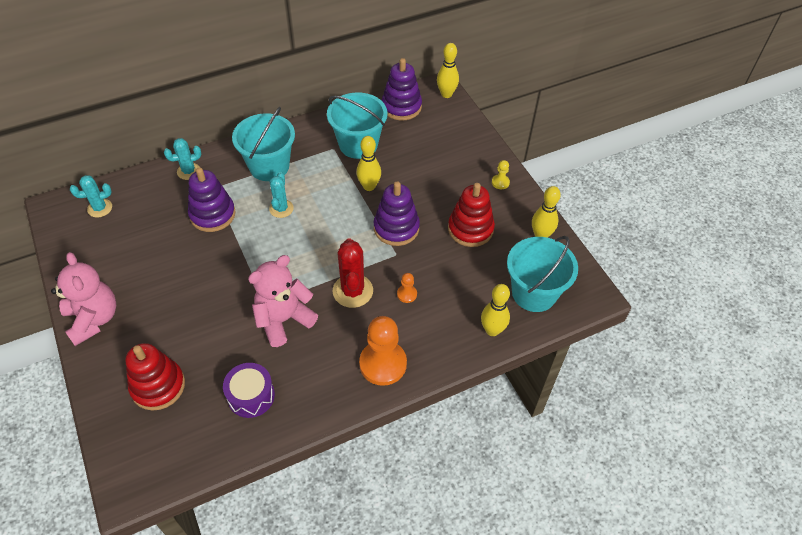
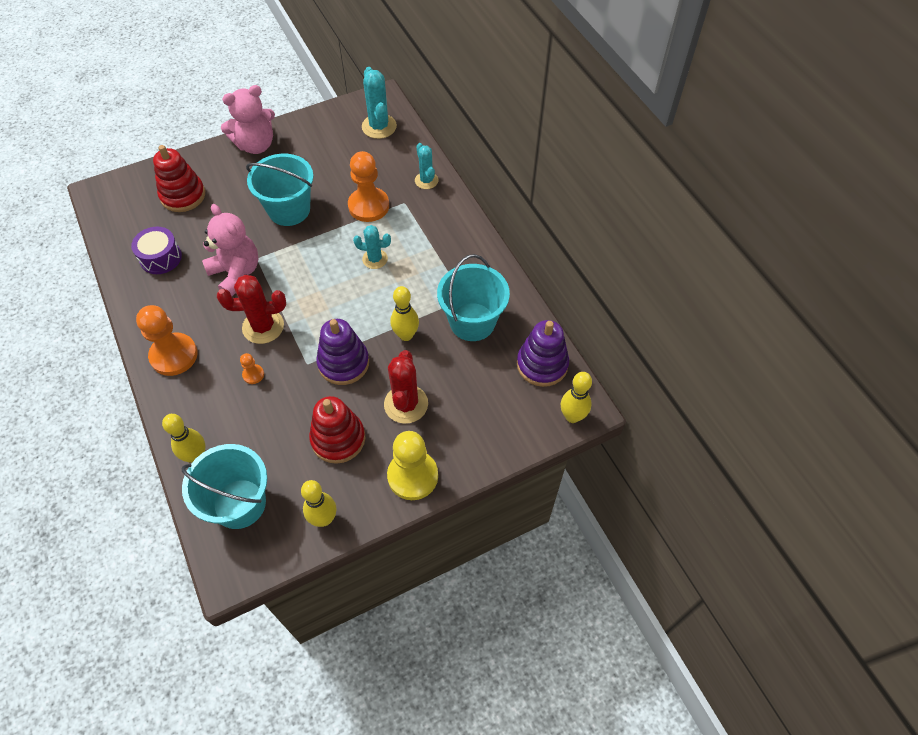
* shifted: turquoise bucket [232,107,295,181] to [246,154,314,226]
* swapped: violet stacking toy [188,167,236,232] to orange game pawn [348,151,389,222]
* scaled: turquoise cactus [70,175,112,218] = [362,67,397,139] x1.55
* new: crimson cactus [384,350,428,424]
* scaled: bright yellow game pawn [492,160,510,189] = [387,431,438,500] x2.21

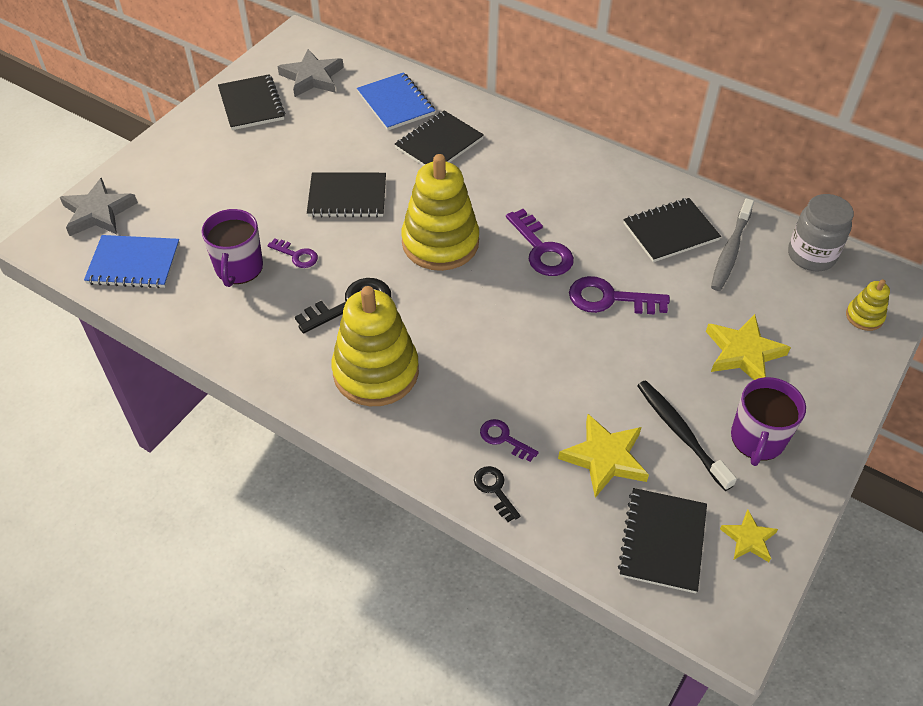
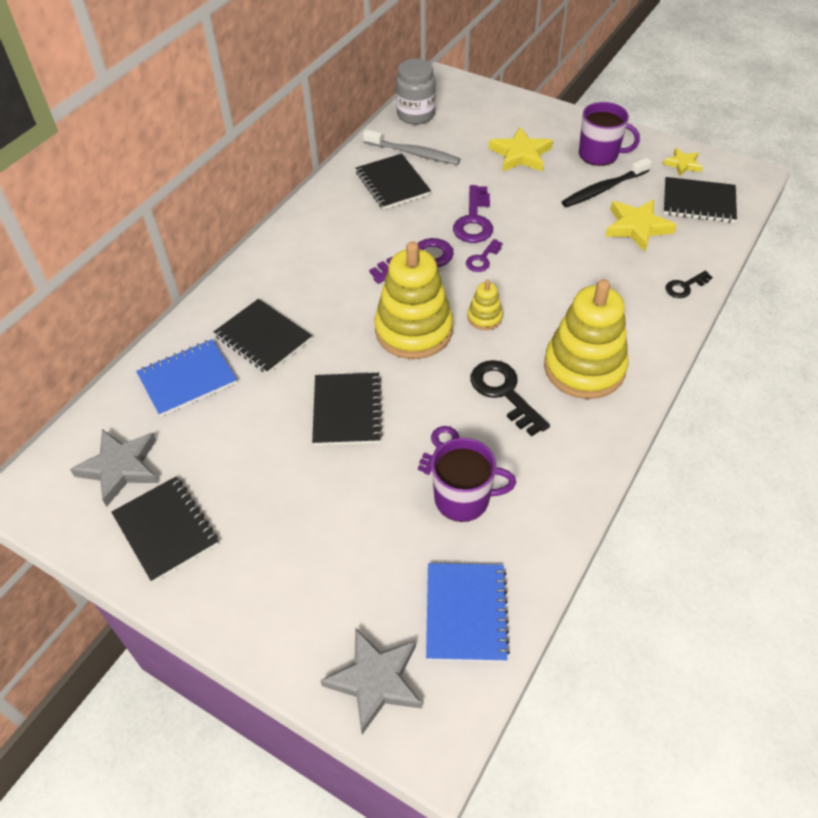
* rotated: black notebook [218,74,285,130] = [111,477,219,583] 75 degrees clockwise
* shifted: violet door key [480,419,539,462] to [466,239,503,272]
* shifted: bright yellow stacking toy [846,279,890,331] to [467,280,503,330]

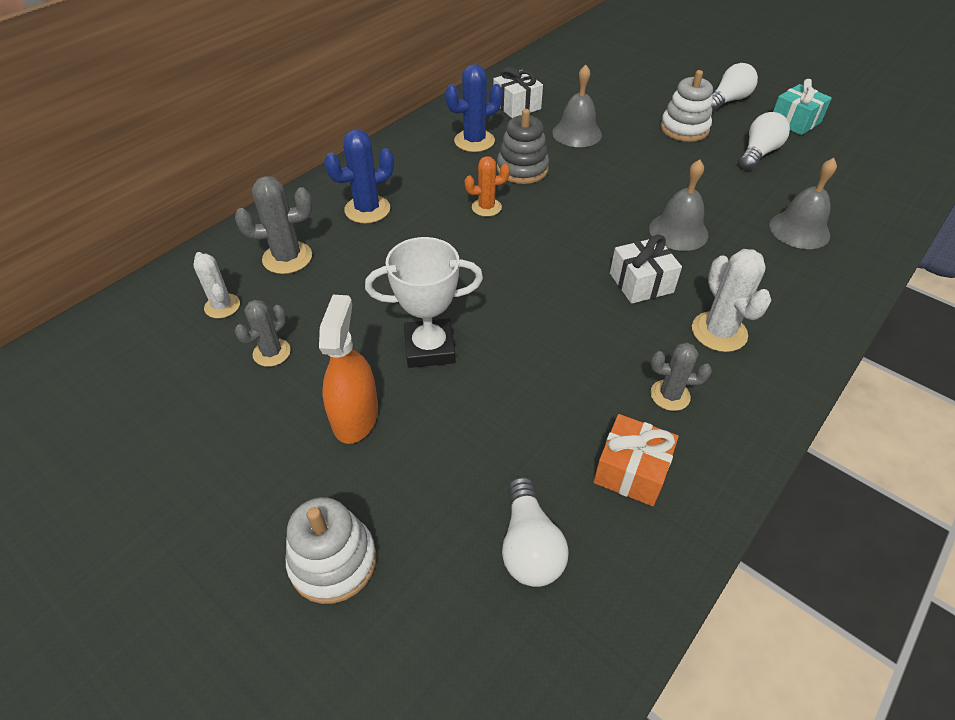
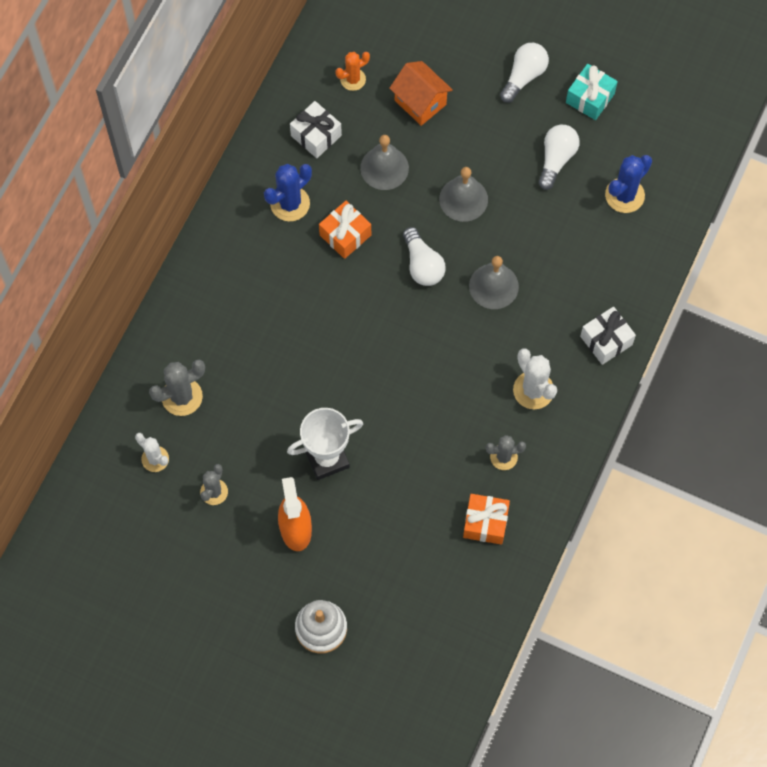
* swapped: gray stacking toy [497,109,549,184] to orange gift [319,201,371,259]
* shifted: orange cactus [465,156,510,217] to [335,52,370,91]
* new: orange toy house [389,61,453,126]
* shifted: snow-white lightbulb [502,477,569,587] to [403,227,446,286]
* shifted: gray school bell [769,158,837,249] to [439,167,488,222]
* shifted: snow-white gift [610,235,682,304] to [580,307,636,365]
* shifted: blue cactus [324,129,394,223] to [605,155,652,213]
* gone: snow-white stacking toy [661,70,713,142]

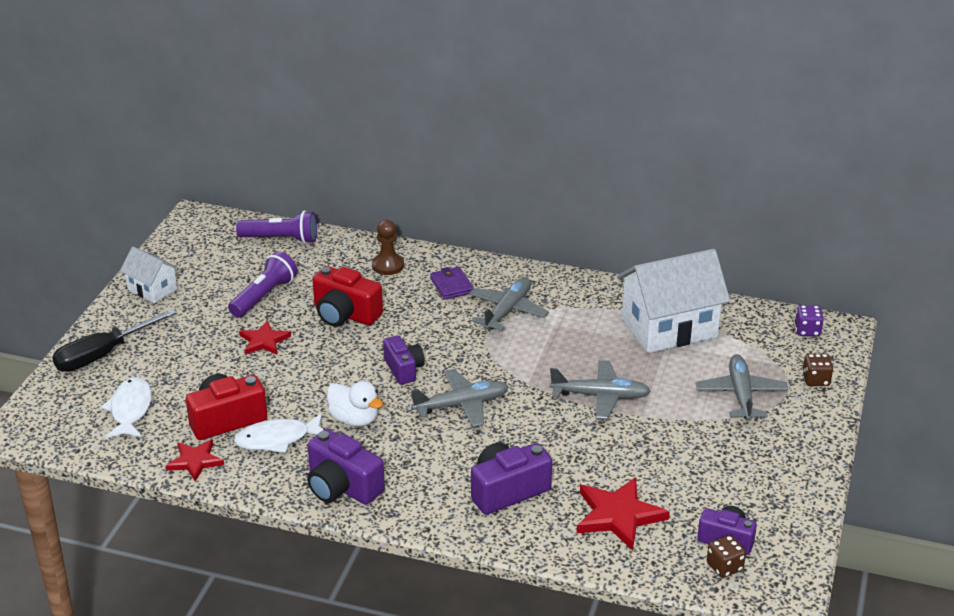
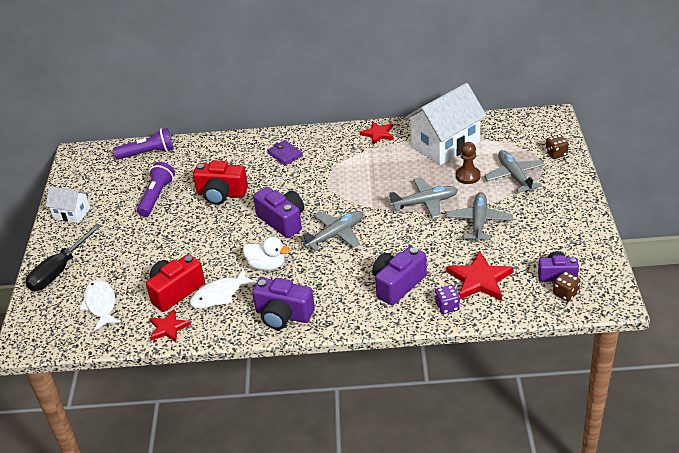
* scaled: violet camera [383,335,425,385] = [253,187,304,238] x1.51
* shifted: crimson star shape [239,320,291,355] to [360,121,394,145]
* shifted: violet game die [795,305,824,336] to [435,285,460,314]
* shifted: gray toy plane [469,277,549,331] to [446,192,513,242]
* shifted: dark brown game pawn [372,220,404,275] to [456,142,481,184]

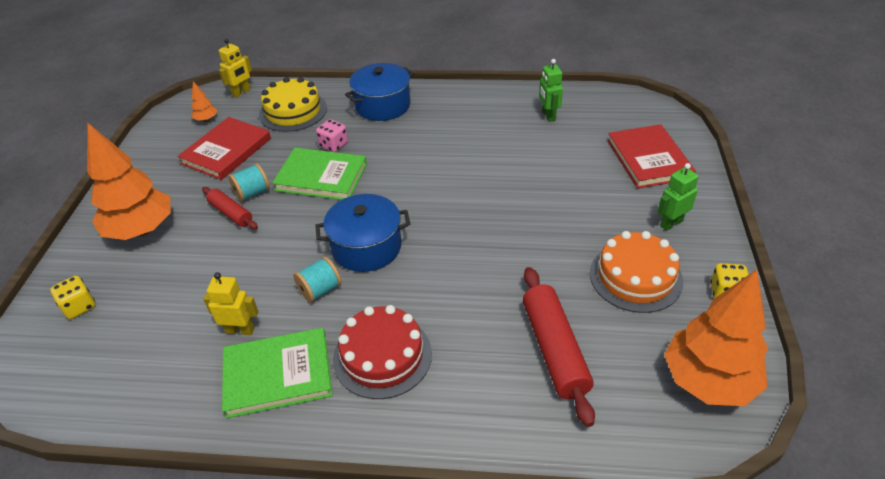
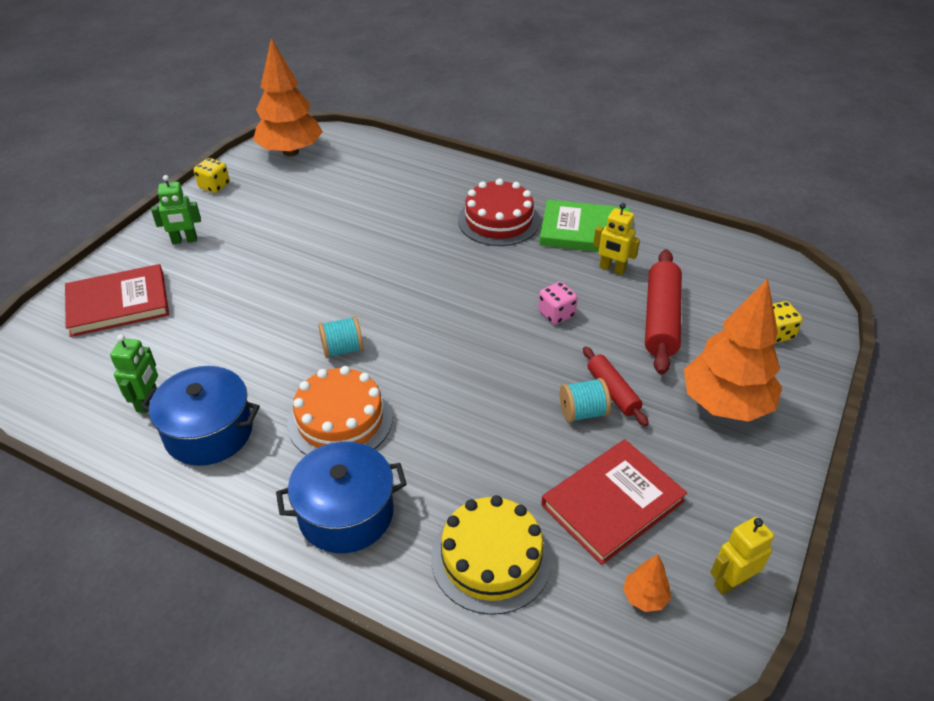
* rotated: crimson hardcover [607,124,696,189] = [65,264,169,337] 60 degrees clockwise
* shifted: blue pot [315,194,410,272] to [140,366,260,466]
* shifted: orange layer cake [590,231,683,313] to [287,366,393,455]
* shifted: turquoise reel of thread [293,256,342,303] to [319,316,363,358]
* shifted: rosy game die [316,119,348,152] to [538,282,578,325]
* shifted: crimson rolling pin [523,267,595,427] to [645,249,682,375]
* shifted: bright yellow robot [219,38,252,98] to [710,517,774,595]
* gone: green hardcover [272,148,367,200]

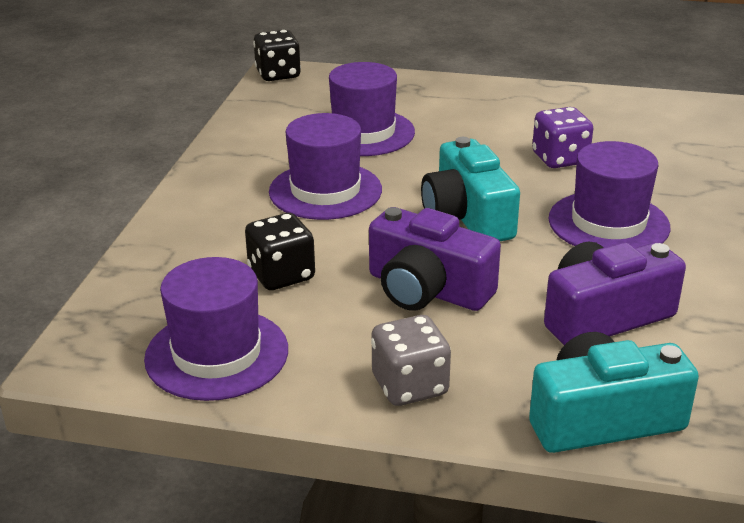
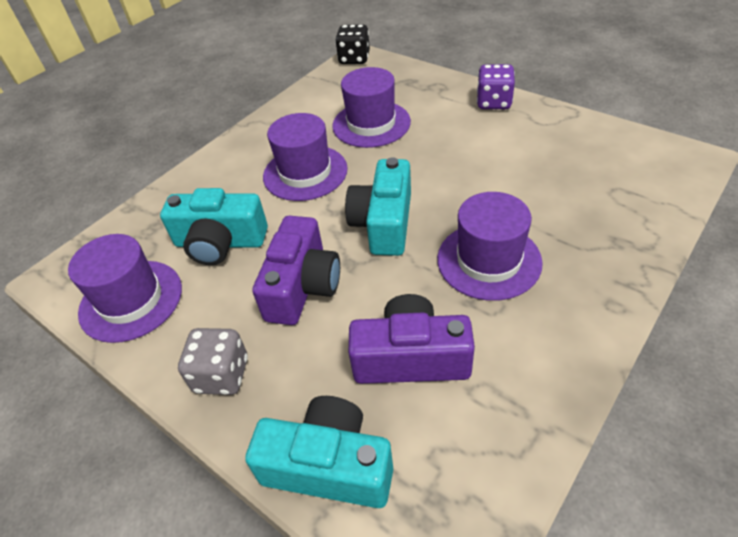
* swapped: black game die [245,213,315,290] to turquoise camera [160,188,268,265]
* rotated: violet camera [369,207,501,311] = [252,216,340,325] 135 degrees counterclockwise
* shifted: violet game die [532,107,593,168] to [477,64,515,109]

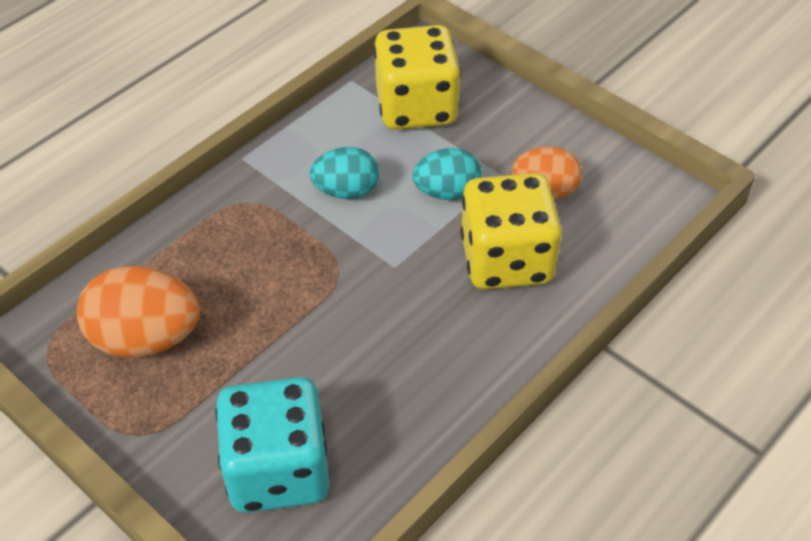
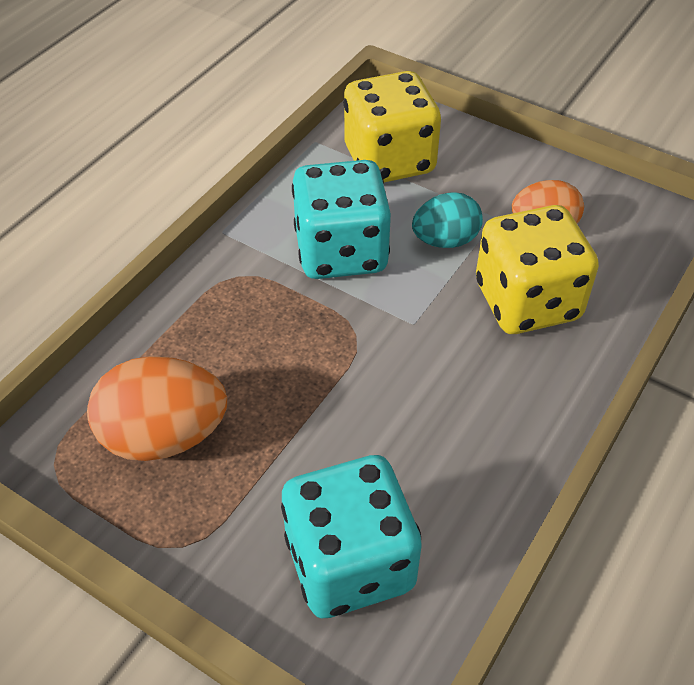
* swapped: turquoise egg shape [309,147,379,199] to turquoise game die [292,160,391,279]

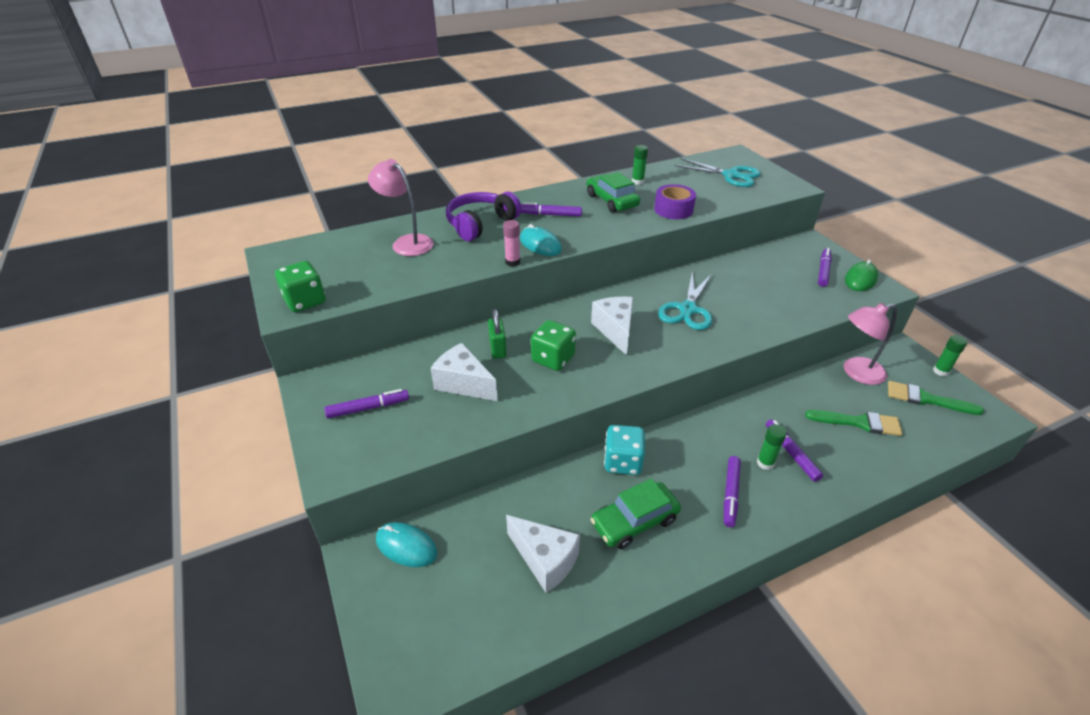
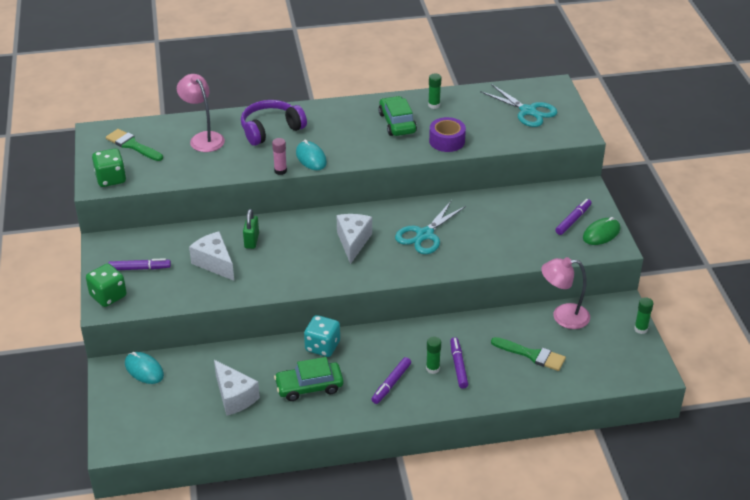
* shifted: green game die [531,320,576,371] to [86,263,127,307]
* shifted: green brush [888,381,984,415] to [106,129,163,161]
* gone: violet marker pen [521,202,582,217]

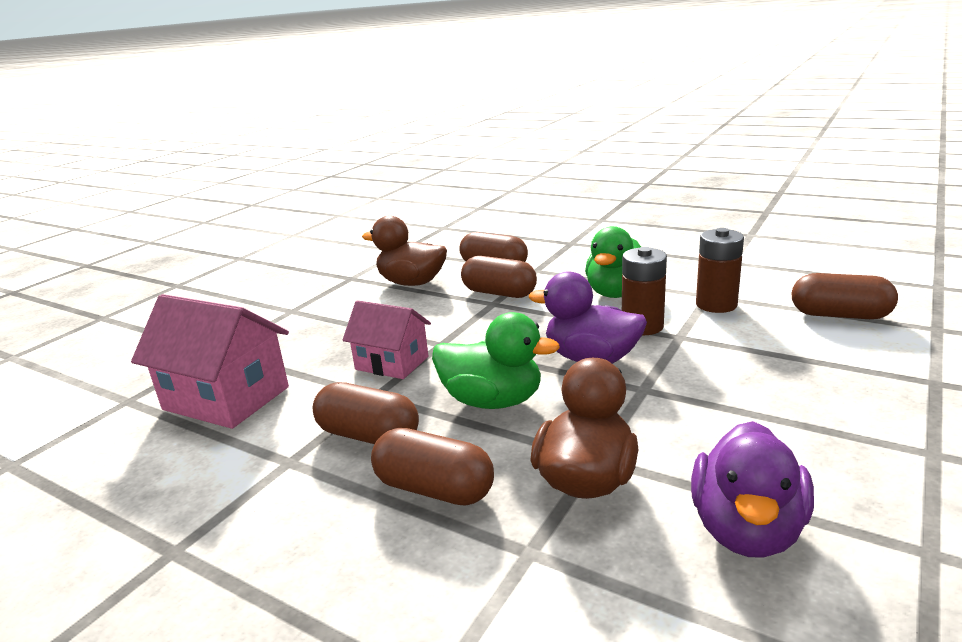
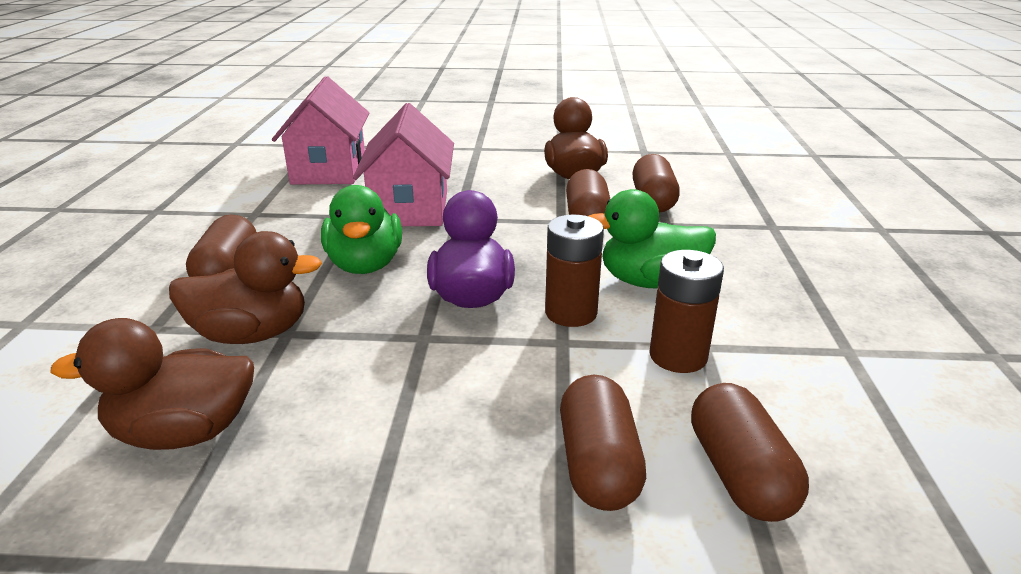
* repainted: violet duck [691,421,814,558] to dark brown duck [51,318,254,450]
* scaled: rosy toy house [342,300,431,379] = [353,103,454,226] x1.57
* shifted: dark brown capsule [313,382,419,444] to [560,375,646,511]

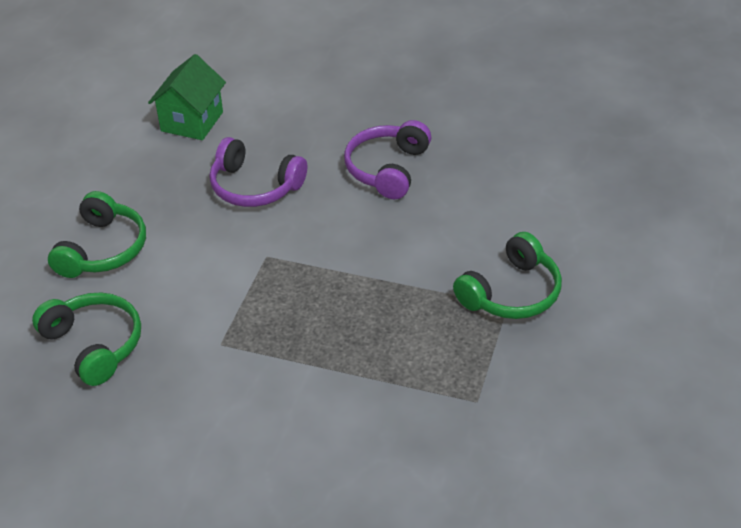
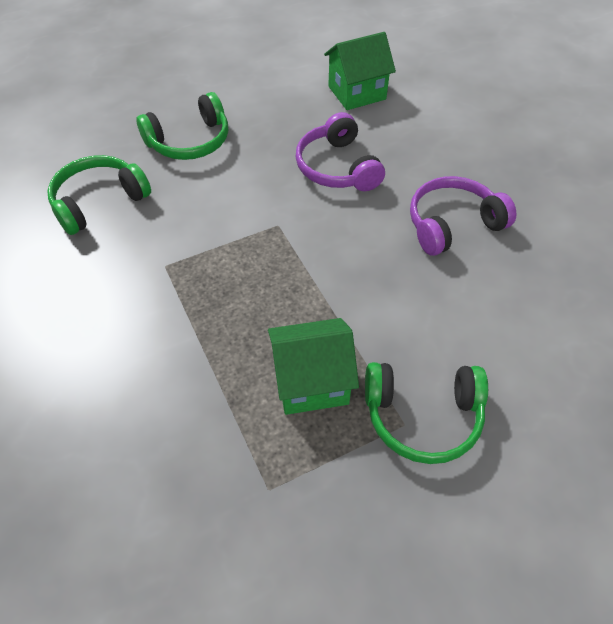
* rotated: green headphones [32,292,141,386] = [47,155,151,235] 135 degrees counterclockwise
* new: green toy house [268,318,359,415]

